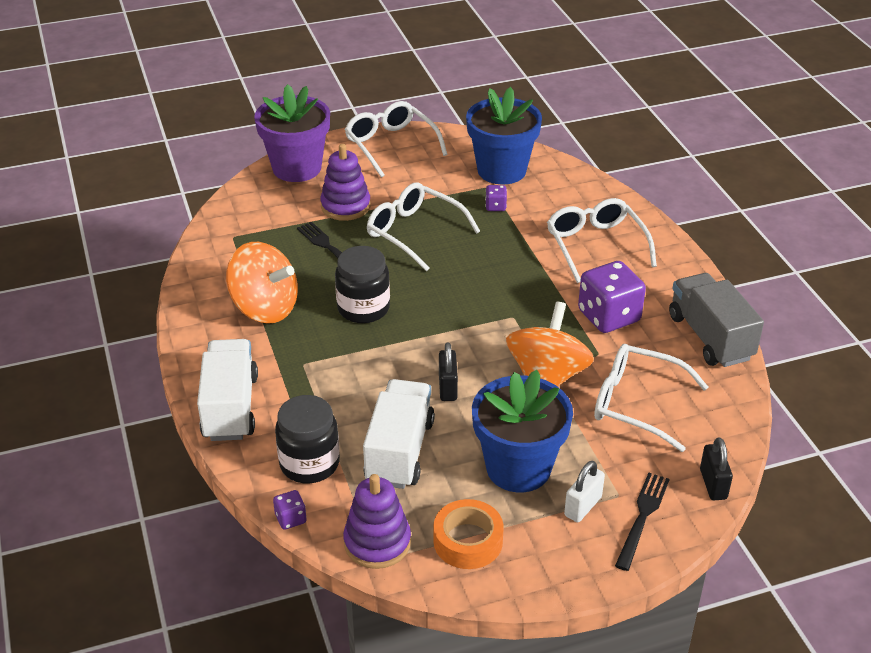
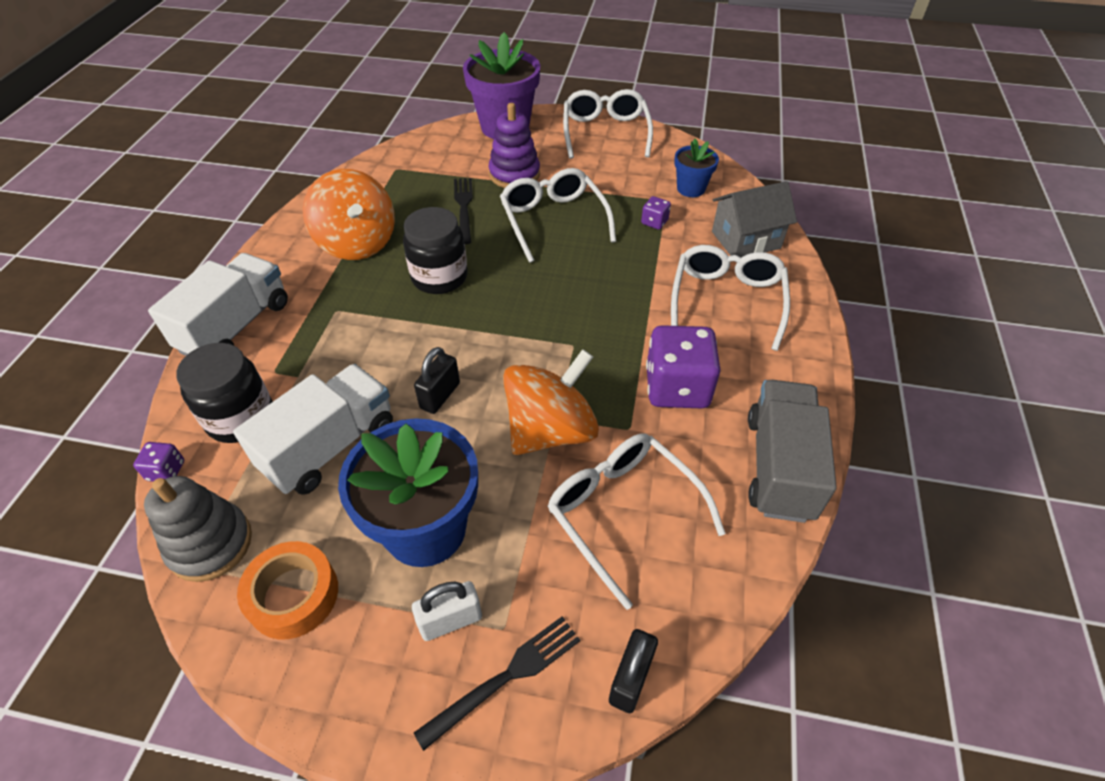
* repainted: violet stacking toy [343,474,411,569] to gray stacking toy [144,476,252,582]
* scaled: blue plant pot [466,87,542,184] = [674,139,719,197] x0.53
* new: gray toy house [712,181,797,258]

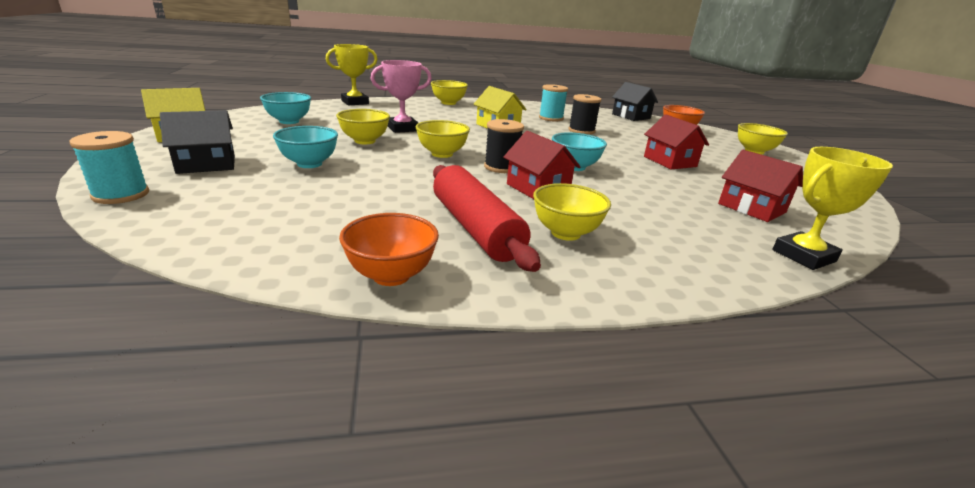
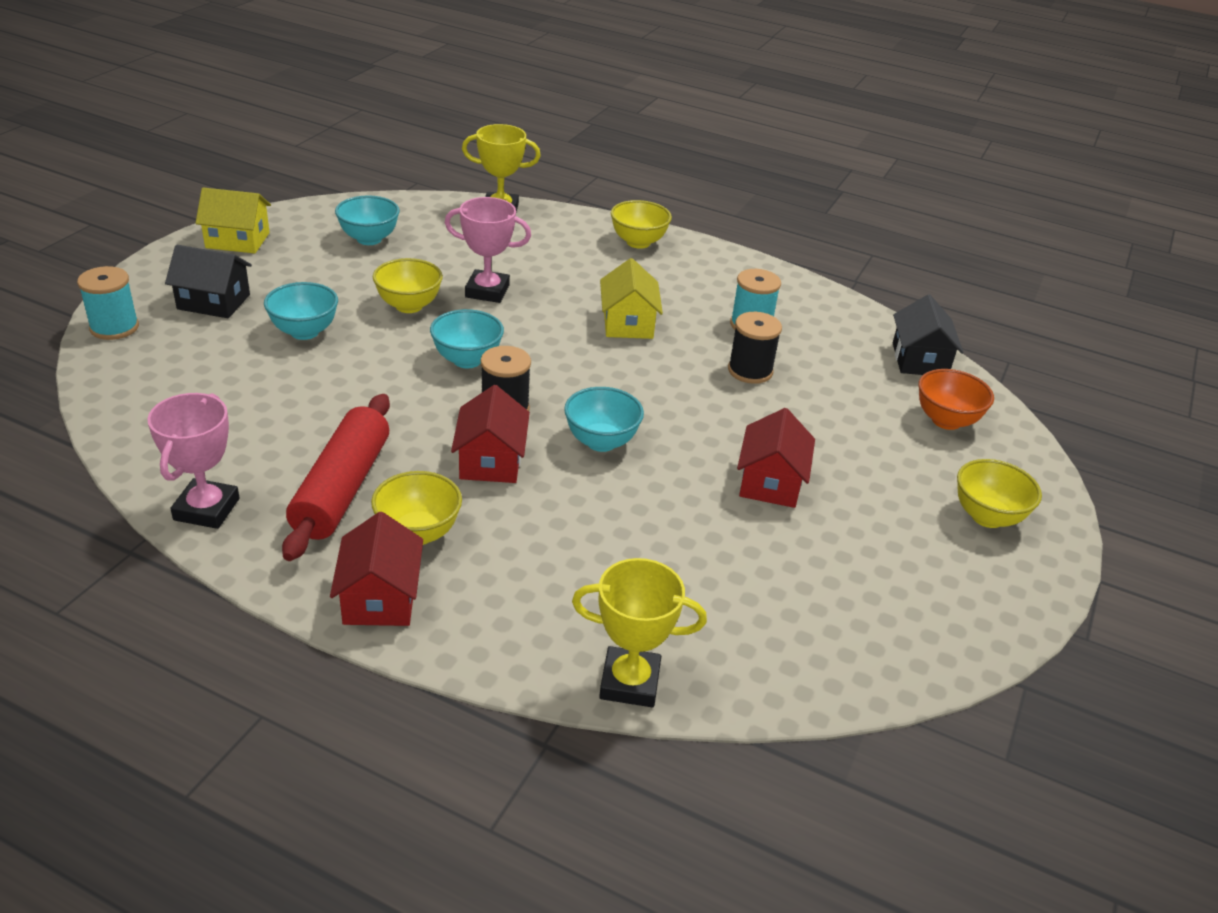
* swapped: orange serving bowl [339,213,439,286] to rosy trophy [147,393,240,529]
* shifted: crimson toy house [718,150,803,222] to [330,512,423,626]
* repainted: bright yellow serving bowl [416,120,470,158] to turquoise serving bowl [430,309,504,368]

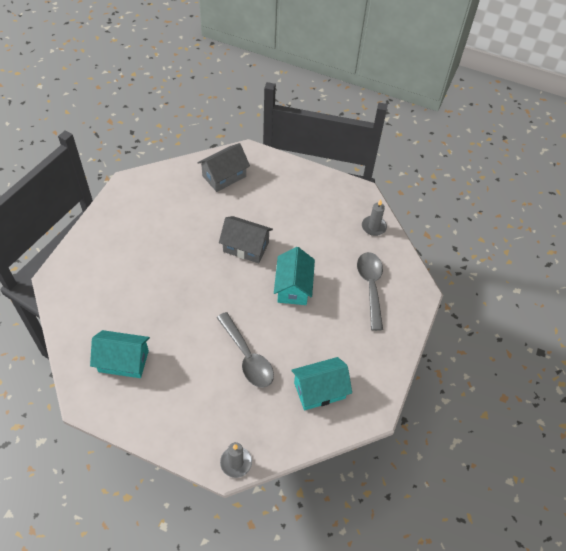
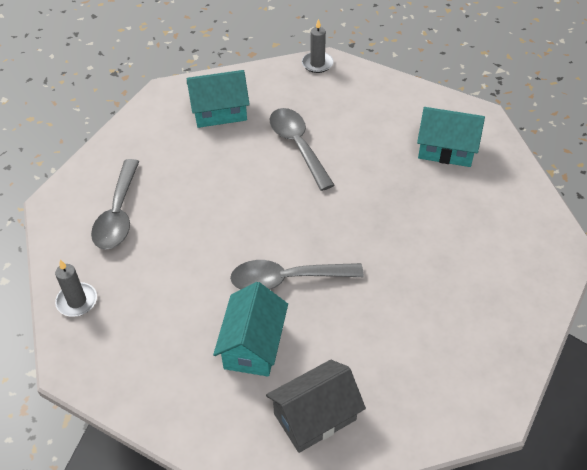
* shifted: turquoise toy house [274,247,315,305] to [213,282,288,377]
* swapped: gray toy house [219,216,273,263] to gray tablespoon [230,260,364,290]

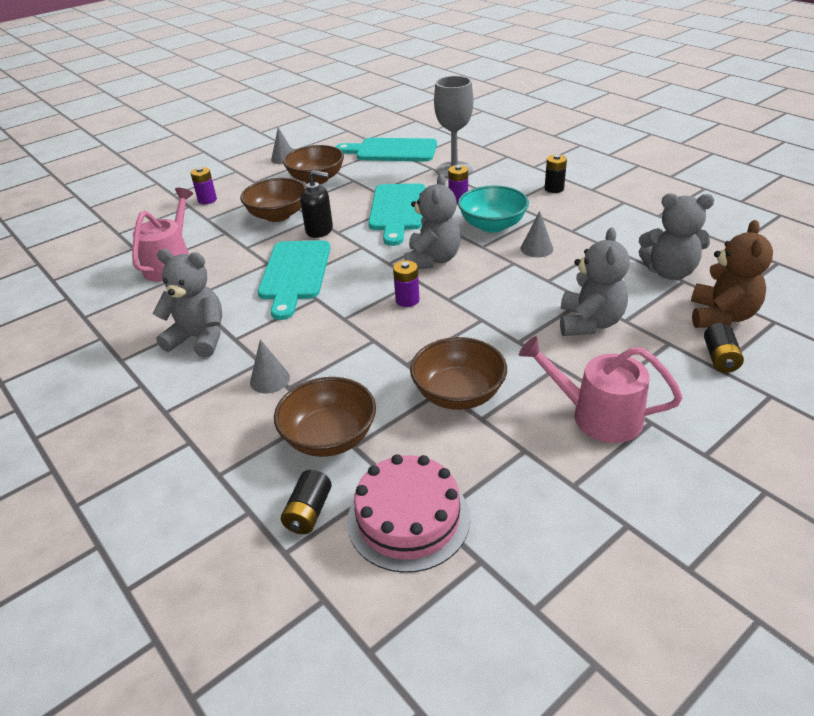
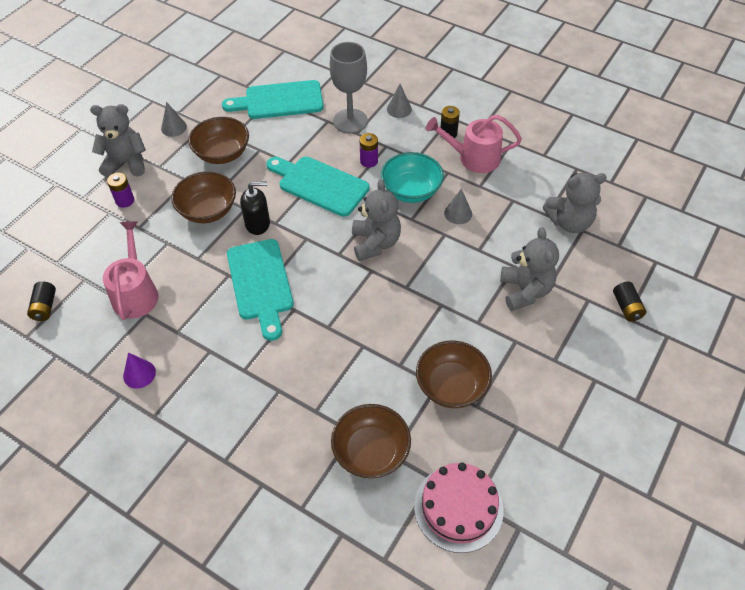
* shifted: black battery [281,470,332,534] to [27,281,56,321]
* shifted: gray teddy [152,249,222,357] to [90,104,146,177]
* new: violet solid cone [123,352,156,389]
* rotated: turquoise cutting board [368,183,426,246] = [266,157,369,217] 135 degrees clockwise
* shifted: gray solid cone [250,339,290,394] to [387,84,412,118]
* shifted: rosy sprinkling can [519,336,683,443] to [426,115,522,173]
* gone: violet battery [393,260,419,307]
* gone: dark brown teddy [691,220,773,328]

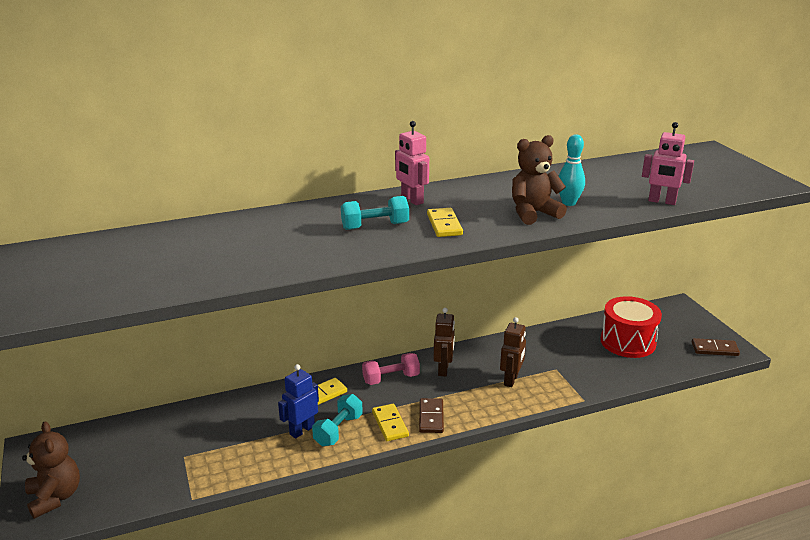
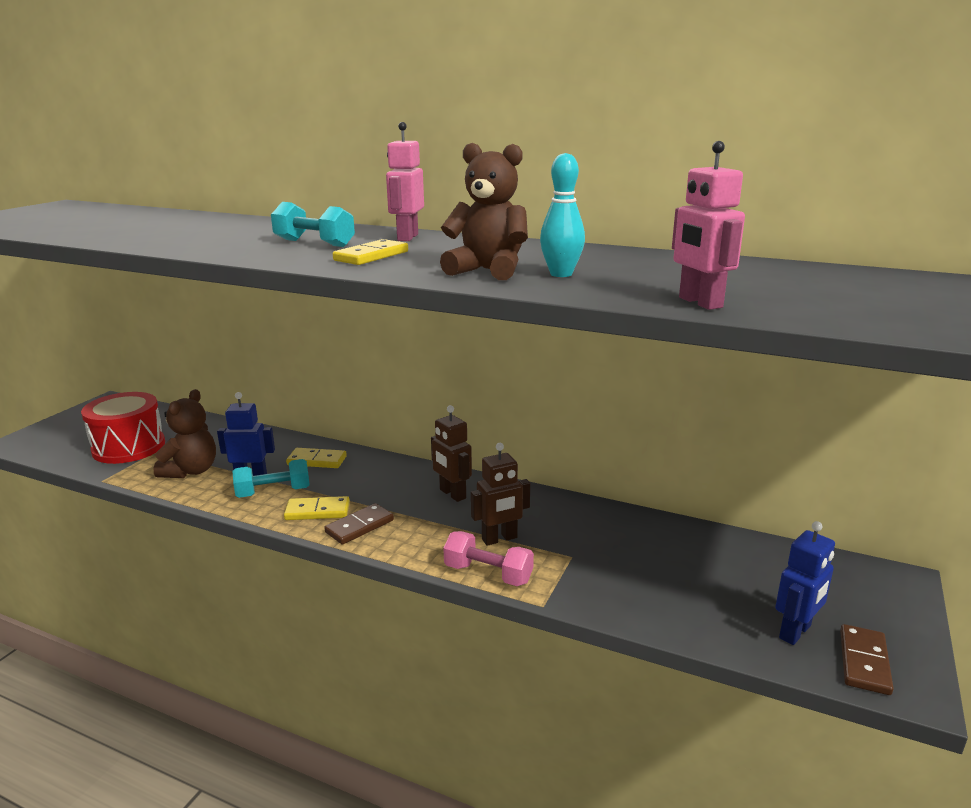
* shifted: crimson toy drum [600,296,662,358] to [81,392,165,464]
* shifted: dark brown teddy [22,421,80,519] to [154,389,216,478]
* rotated: bright yellow domino [372,404,409,441] = [284,496,350,520] 60 degrees clockwise
* rotated: dark brown robot [434,308,455,377] = [431,405,472,502] 90 degrees clockwise
* shifted: rosy dumbbell [362,353,420,385] to [443,531,534,586]
* new: blue robot [775,521,835,645]
* rotated: dark brown domino [692,338,740,356] = [840,624,894,695] 60 degrees clockwise

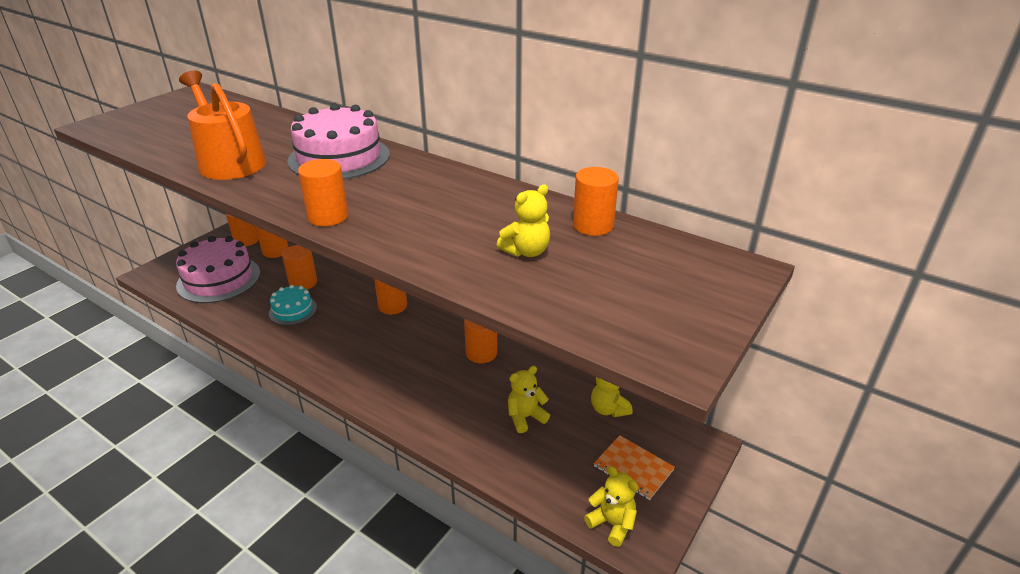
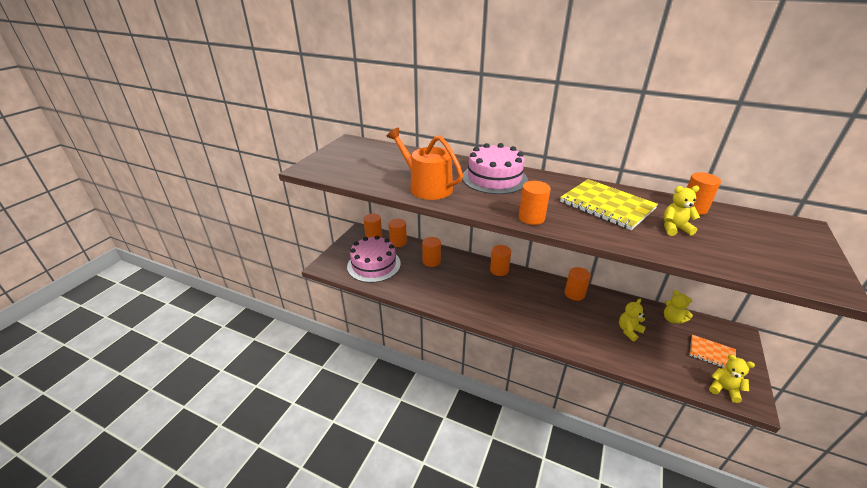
* new: bright yellow notebook [560,179,658,230]
* rotated: bright yellow teddy [497,184,550,257] = [664,186,700,236] 135 degrees counterclockwise
* gone: turquoise layer cake [269,285,317,325]

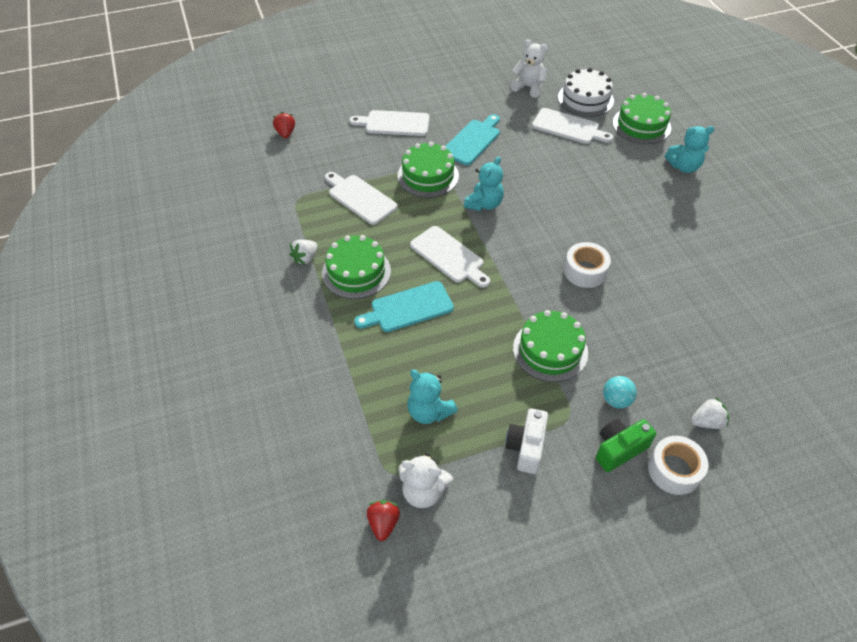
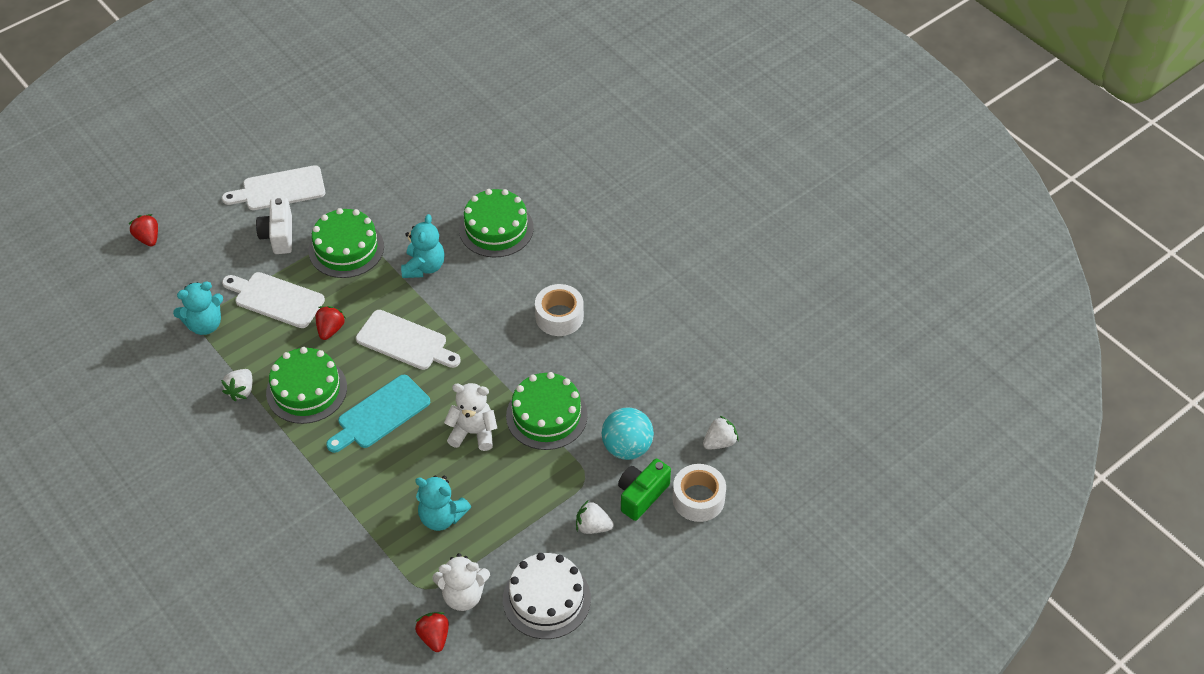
* shifted: turquoise teddy [665,126,714,173] to [173,281,223,335]
* shifted: snow-white camera [505,408,548,474] to [256,198,292,254]
* new: crimson berry [315,306,345,340]
* shifted: snow-white teddy [511,40,548,98] to [444,383,497,451]
* shifted: green layer cake [613,93,671,144] to [459,189,534,257]
* shifted: snow-white layer cake [558,68,614,117] to [503,553,591,639]
* new: snow-white berry [576,501,614,534]
* scaled: turquoise sphere [603,376,637,409] = [601,407,654,460] x1.54
* gone: turquoise cutting board [446,114,500,165]
* gone: snow-white cutting board [532,108,613,144]

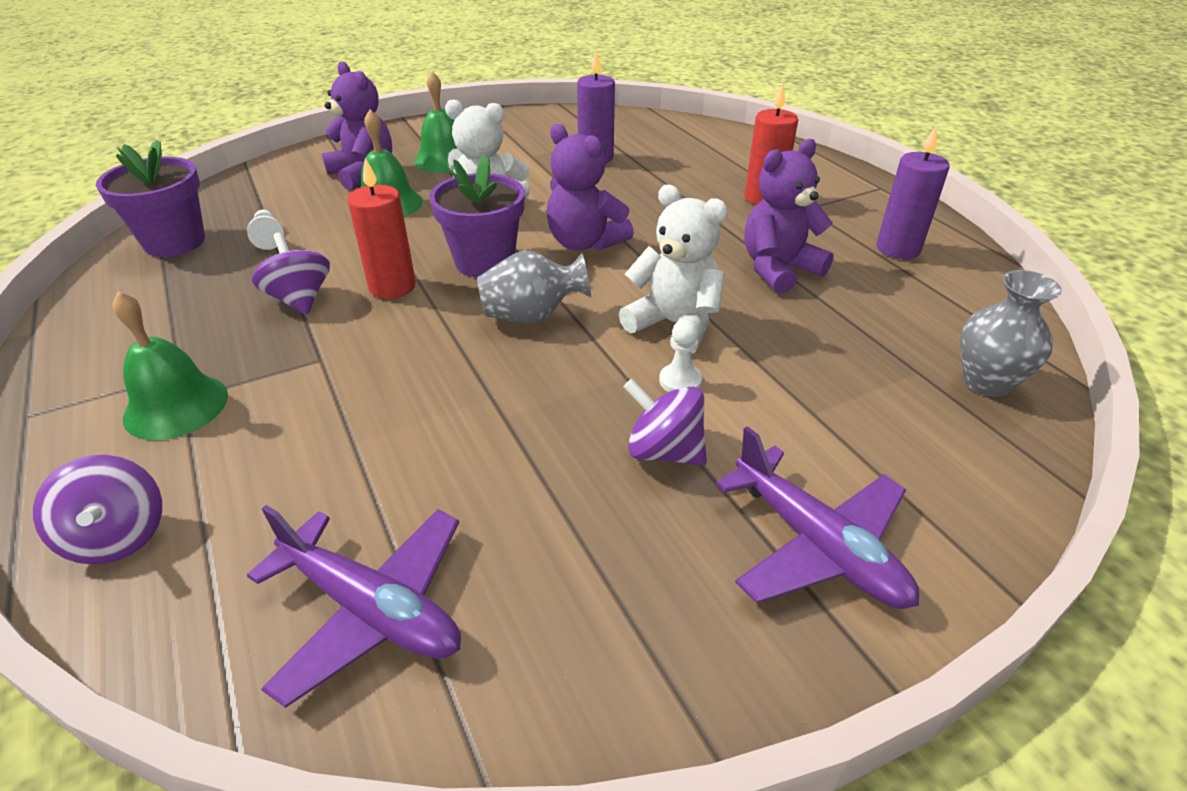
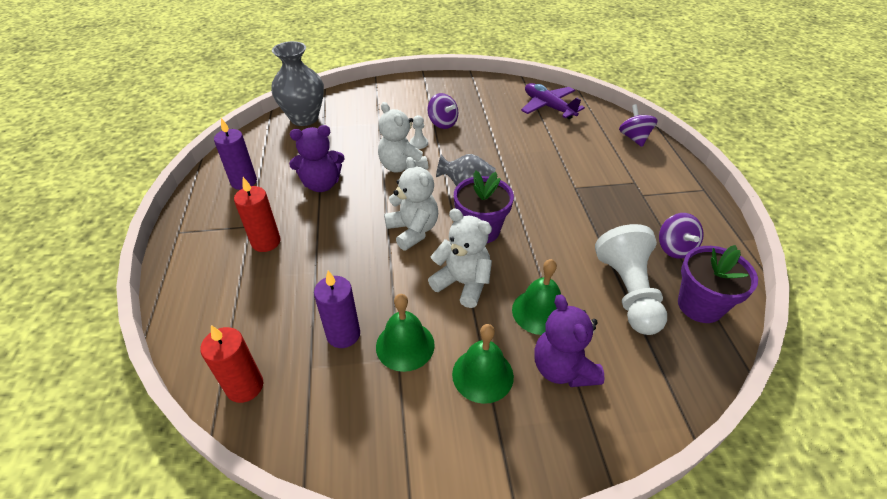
* shifted: crimson pillar candle [347,158,416,299] to [200,325,263,403]
* scaled: gray tall vase [960,270,1062,397] = [271,41,324,126] x1.54
* shifted: green school bell [112,291,228,440] to [376,294,435,372]
* repainted: violet teddy [547,124,634,251] to snow-white teddy [384,157,438,251]
* scaled: snow-white game pawn [247,210,284,250] = [595,224,667,335] x2.41
* shifted: violet spinning top [252,232,330,315] to [659,213,704,259]
* gone: violet toy plane [715,426,919,609]

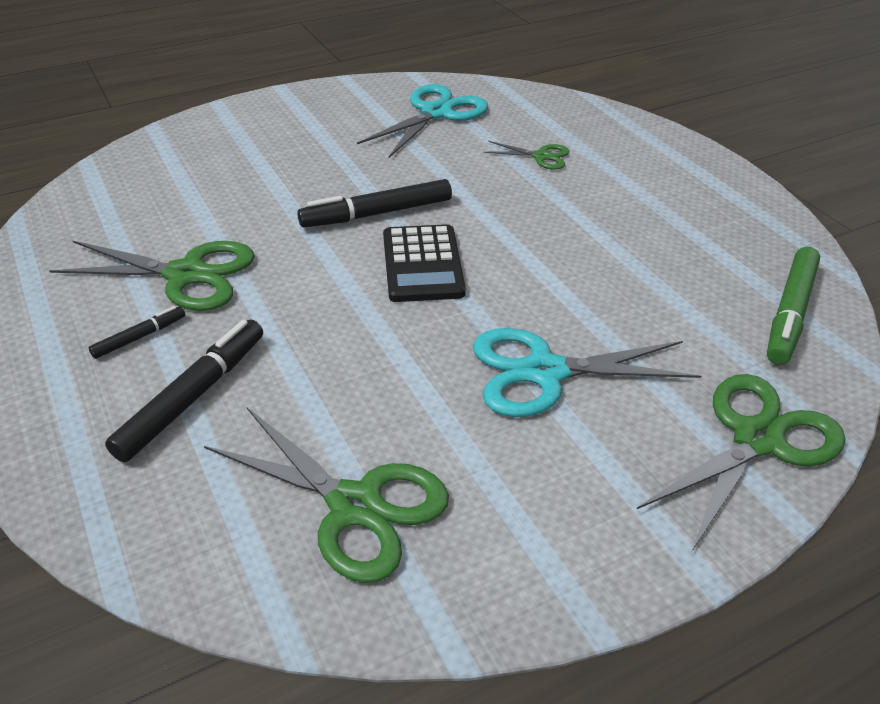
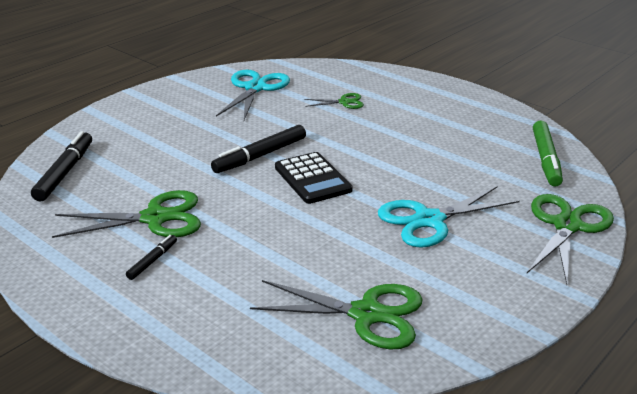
* shifted: black marker pen [105,320,263,462] to [31,131,92,201]

